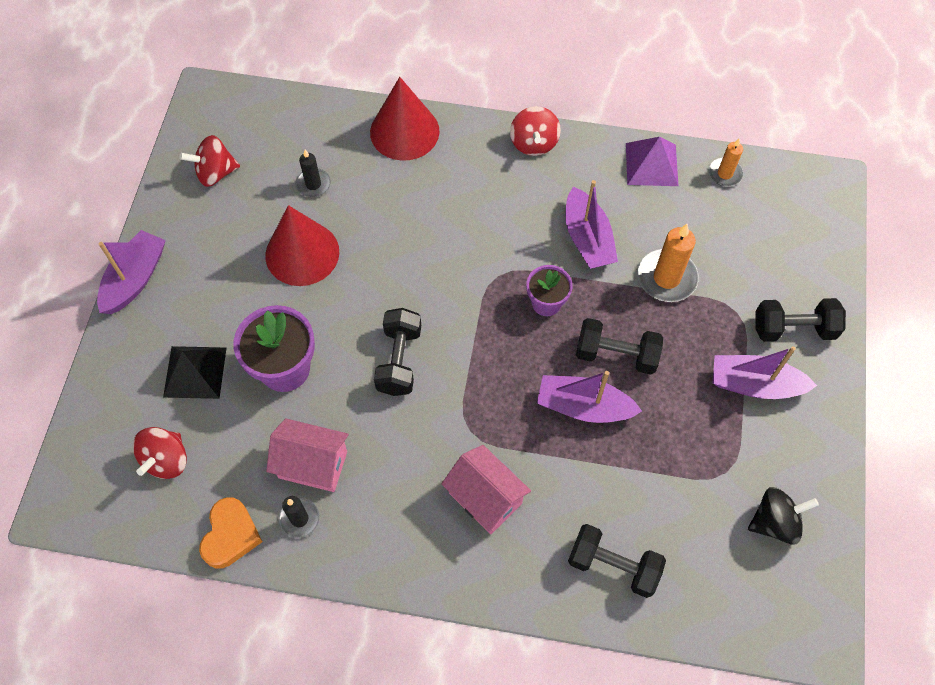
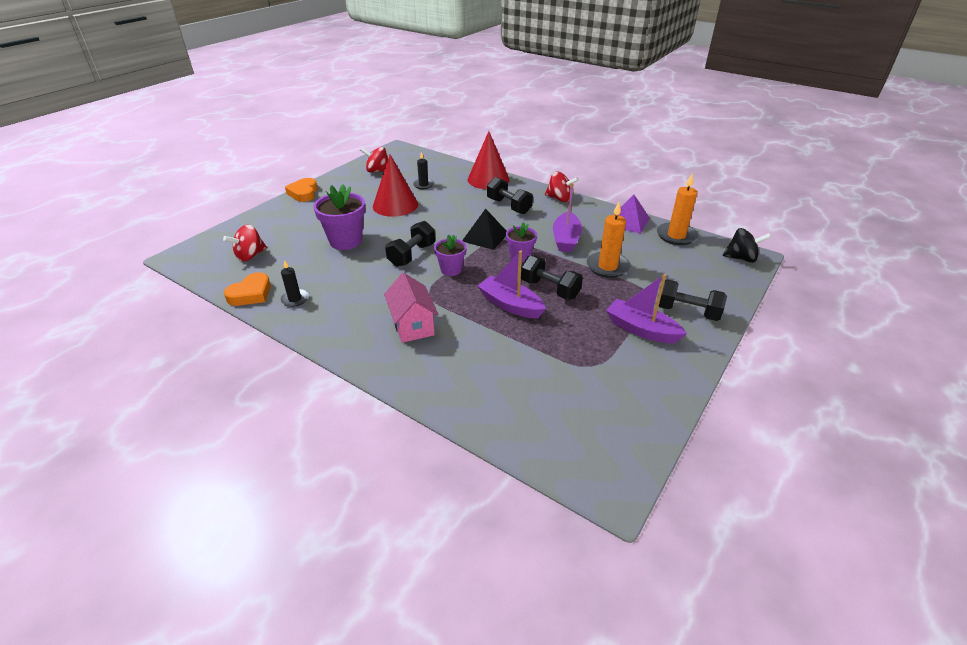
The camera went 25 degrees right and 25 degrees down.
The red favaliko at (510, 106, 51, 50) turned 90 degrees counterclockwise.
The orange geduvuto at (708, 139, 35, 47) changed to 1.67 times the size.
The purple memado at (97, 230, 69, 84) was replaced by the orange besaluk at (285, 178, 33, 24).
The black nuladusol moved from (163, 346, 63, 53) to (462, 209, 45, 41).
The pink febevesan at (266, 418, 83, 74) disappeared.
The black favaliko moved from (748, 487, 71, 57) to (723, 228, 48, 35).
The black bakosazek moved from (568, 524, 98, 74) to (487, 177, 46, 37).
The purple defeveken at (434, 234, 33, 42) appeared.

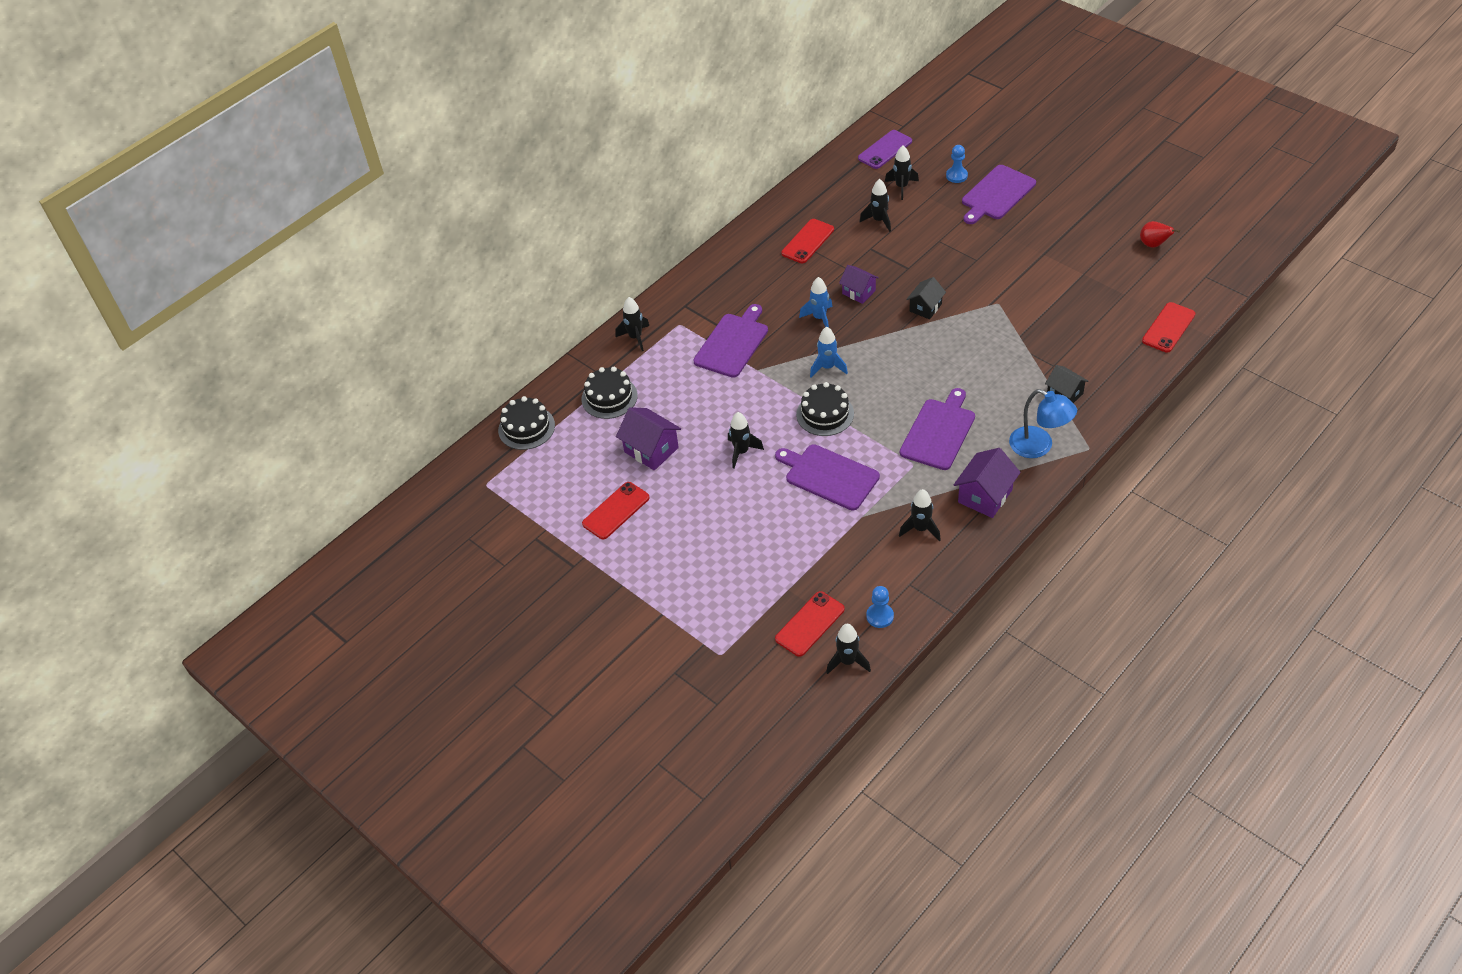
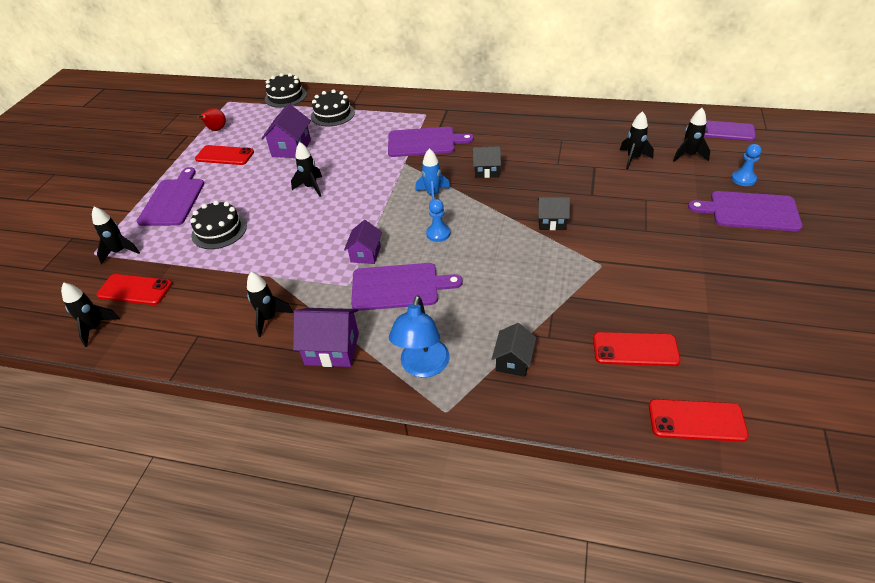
The camera went 60 degrees right and 5 degrees down.
The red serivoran moved from (781, 219, 53, 44) to (593, 332, 88, 34).
The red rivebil moved from (1140, 221, 40, 27) to (197, 108, 29, 23).
The purple febevesan moved from (839, 265, 40, 39) to (344, 220, 38, 44).
The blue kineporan at (799, 277, 34, 50) was replaced by the black febevesan at (473, 146, 28, 32).
The black kineporan moved from (615, 297, 34, 54) to (92, 207, 48, 57).
The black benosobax moved from (796, 382, 58, 54) to (190, 201, 57, 48).
The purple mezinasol moved from (775, 444, 105, 67) to (137, 167, 67, 59).
The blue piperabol moved from (866, 586, 28, 42) to (426, 199, 24, 43).

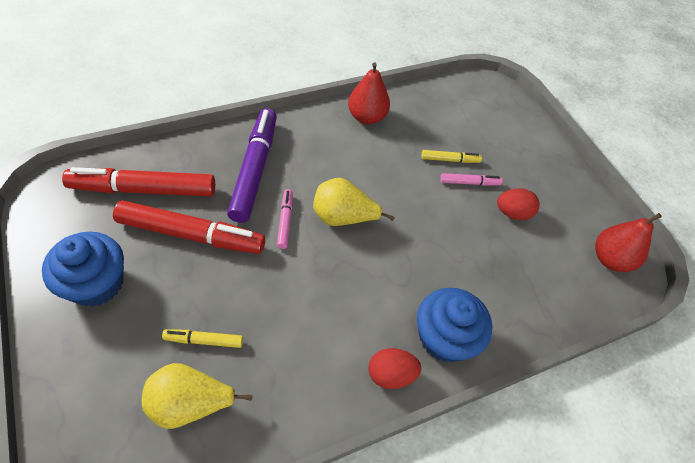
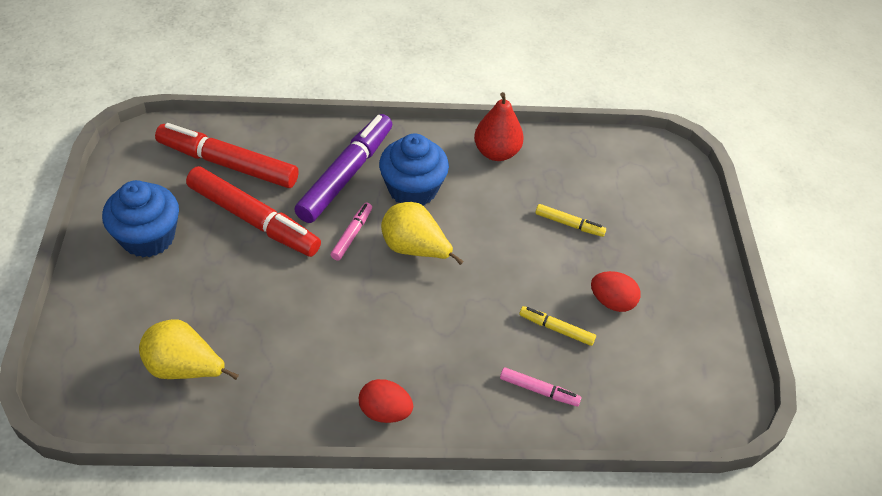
The camera went 25 degrees right and 5 degrees down.
The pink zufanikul moved from (440, 173, 63, 13) to (500, 367, 81, 40).
The red rivebil at (595, 213, 67, 59) disappeared.
The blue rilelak moved from (417, 288, 75, 74) to (379, 134, 70, 71).
The yellow zufanikul moved from (162, 329, 81, 19) to (519, 306, 77, 40).

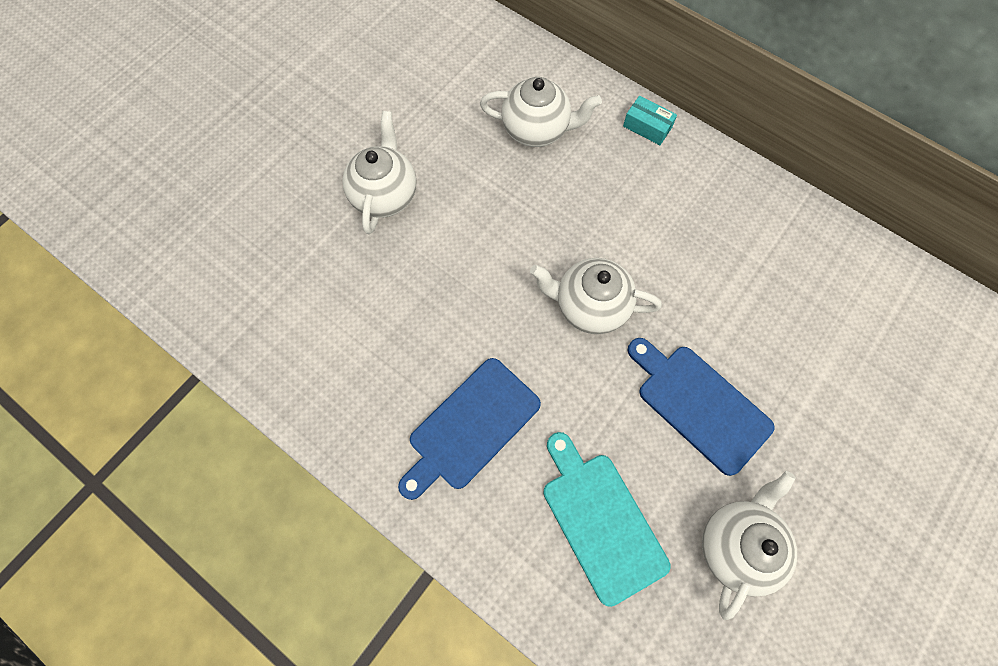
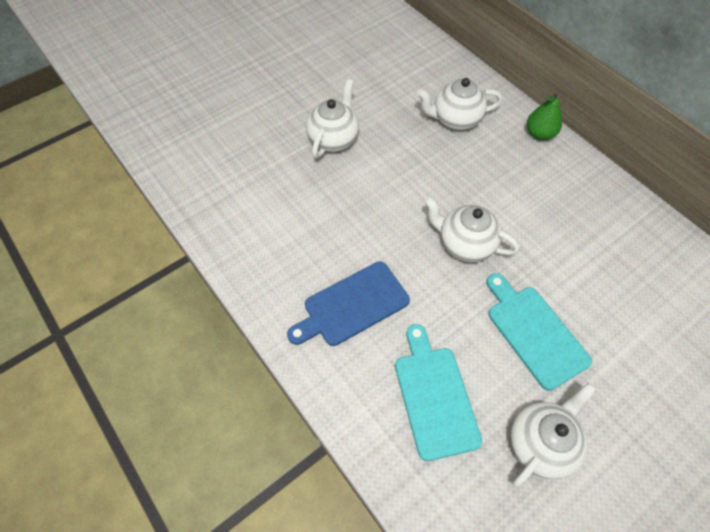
The camera went 15 degrees right and 10 degrees down.
The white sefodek at (480, 77, 122, 70) turned 150 degrees clockwise.
The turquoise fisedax at (623, 96, 54, 49) was replaced by the green rivebil at (527, 92, 35, 49).
The blue mezinasol at (627, 338, 148, 138) became the turquoise mezinasol at (486, 273, 106, 118).

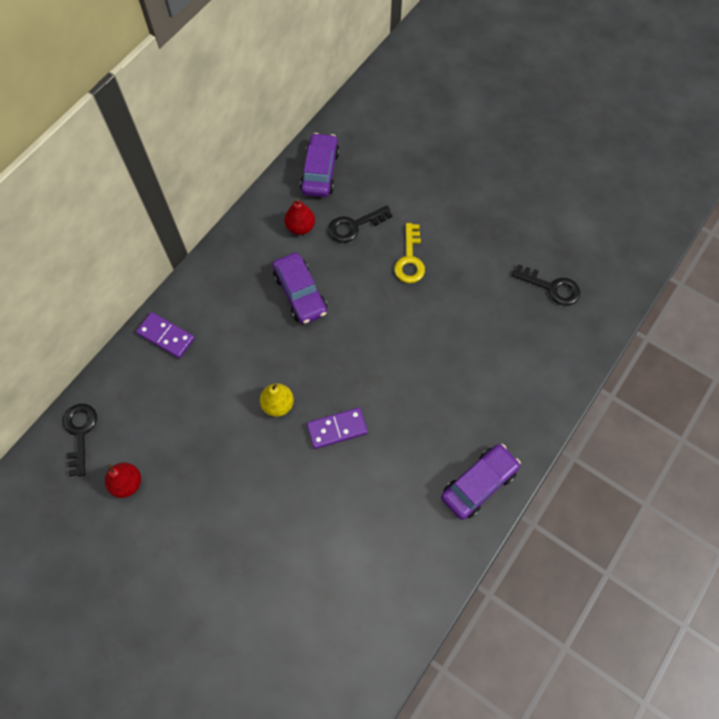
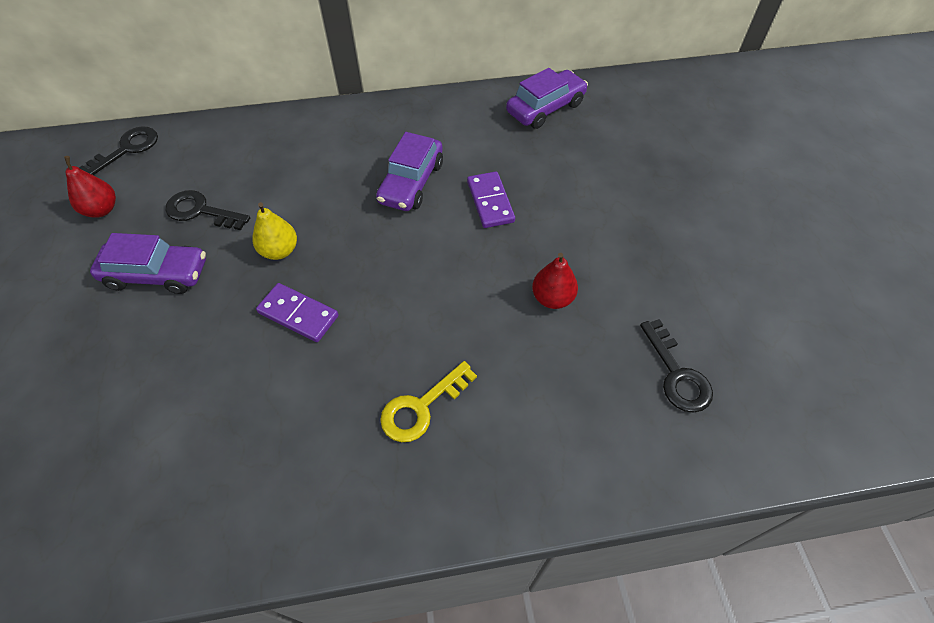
The camera went 45 degrees right and 10 degrees down.
The red rivebil moved from (285, 199, 30, 36) to (532, 253, 46, 56).
The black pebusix moved from (328, 205, 64, 38) to (166, 190, 84, 40).
The yellow pebusix moved from (394, 223, 31, 60) to (380, 361, 97, 81).
The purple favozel moved from (136, 312, 59, 46) to (467, 171, 48, 57).
The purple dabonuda moved from (441, 444, 80, 76) to (90, 233, 116, 61).

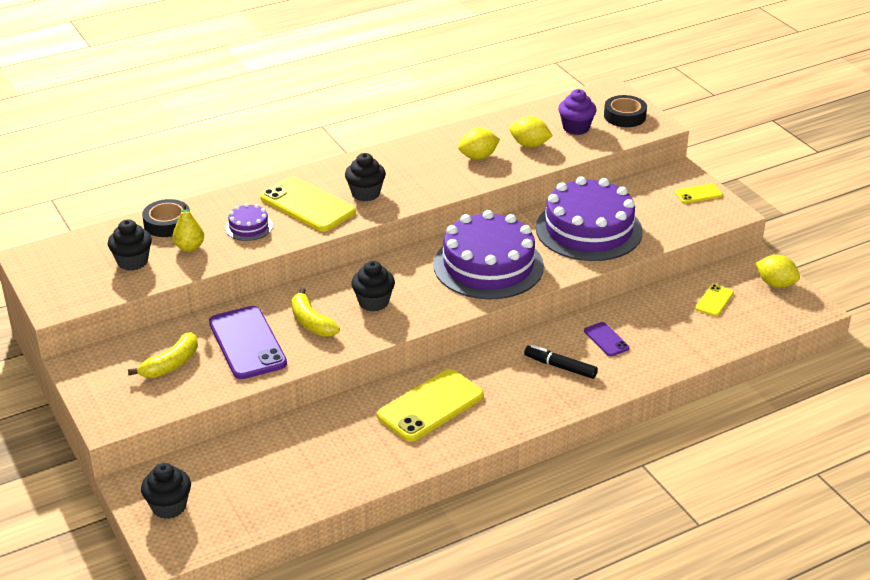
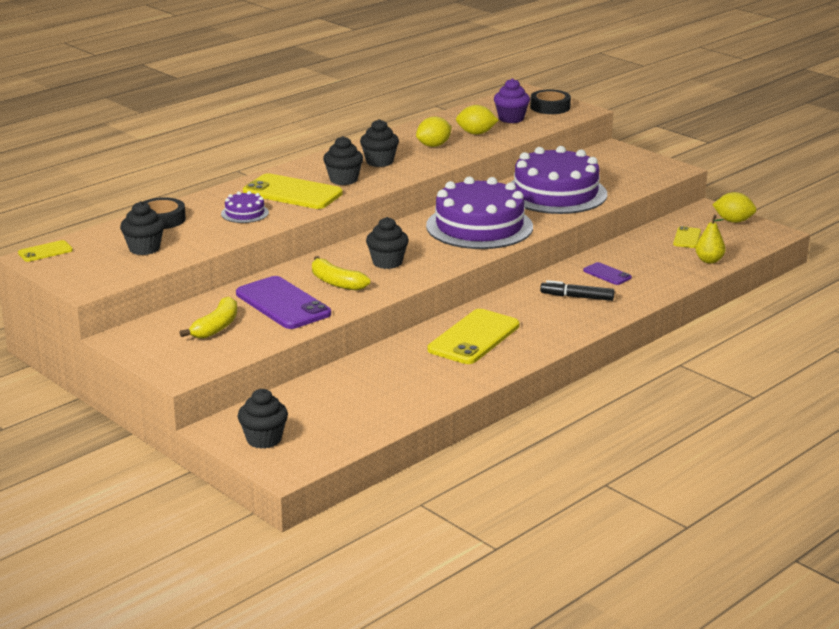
The camera went 15 degrees left and 10 degrees down.
The yellow serivoran moved from (675, 183, 48, 21) to (18, 240, 55, 22).
The yellow rivebil moved from (172, 204, 32, 48) to (695, 215, 31, 48).
The black rilelak at (360, 119, 39, 48) appeared.

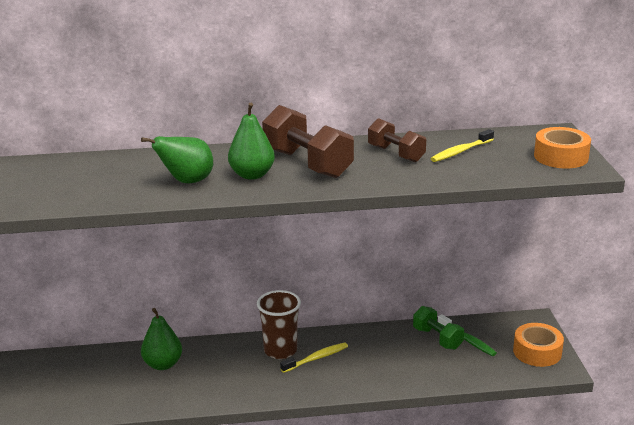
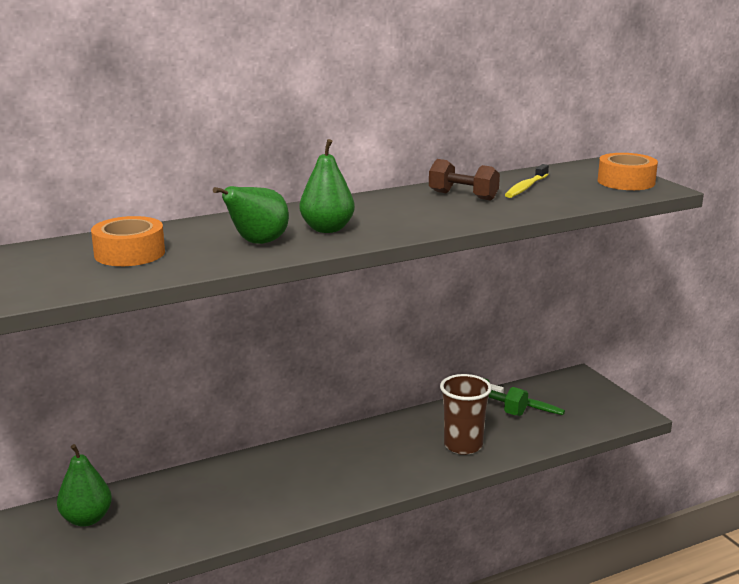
The camera went 20 degrees left and 5 degrees down.
The brown bakosazek at (262, 105, 92, 73) disappeared.
The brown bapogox moved from (257, 290, 44, 69) to (440, 374, 52, 81).
The green rivebil moved from (141, 308, 41, 62) to (57, 444, 55, 83).
The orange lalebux moved from (513, 323, 51, 44) to (91, 216, 74, 50).
The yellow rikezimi at (280, 342, 68, 31) disappeared.

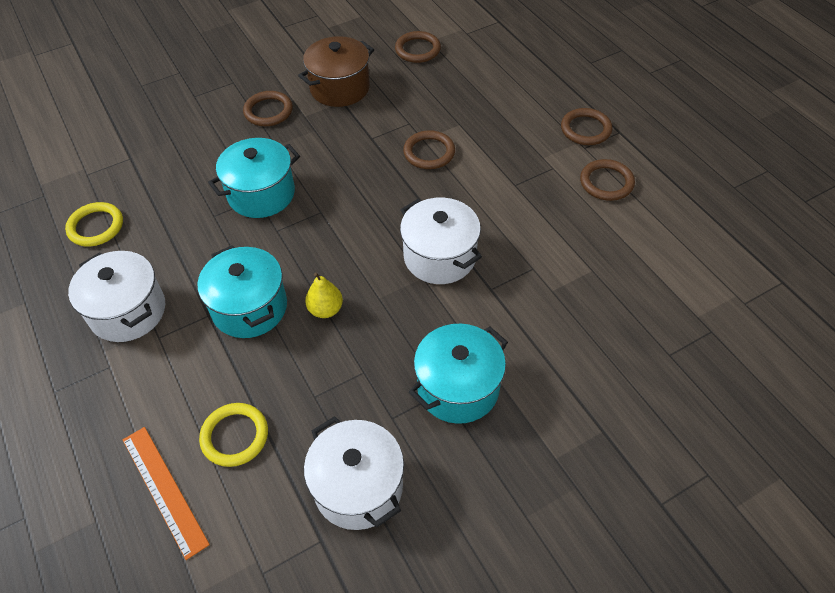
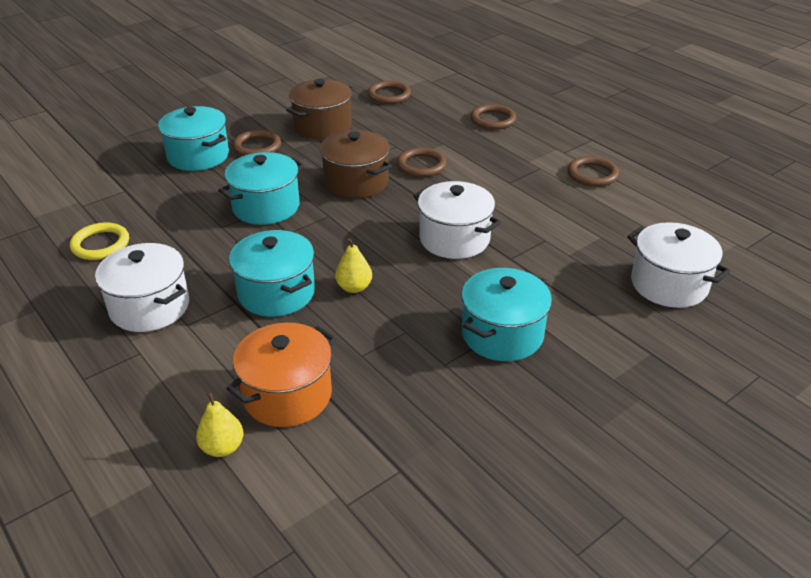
The camera went 10 degrees left and 15 degrees down.
The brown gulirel moved from (561, 108, 51, 37) to (471, 104, 45, 26).
The yellow gulirel at (199, 403, 69, 64) was replaced by the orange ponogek at (226, 323, 111, 104).
The white ponogek moved from (304, 416, 100, 114) to (627, 222, 104, 86).
The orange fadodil at (123, 427, 87, 133) was replaced by the yellow rivebil at (196, 392, 47, 65).
The turquoise ponogek at (158, 106, 71, 65) appeared.
The brown ponogek at (320, 130, 72, 69) appeared.

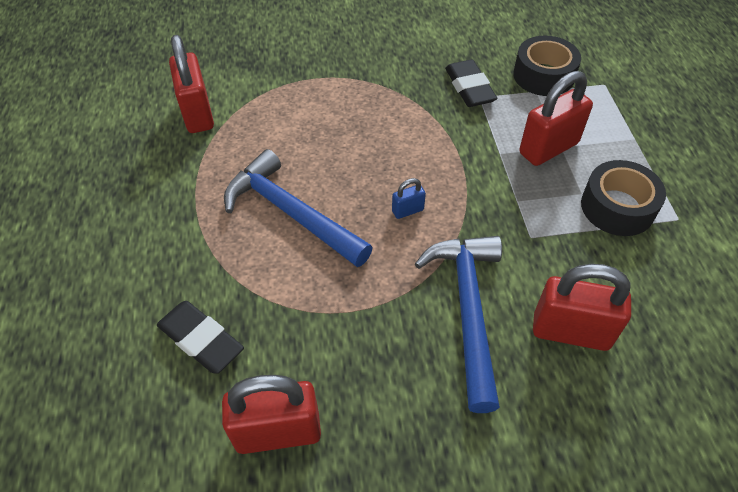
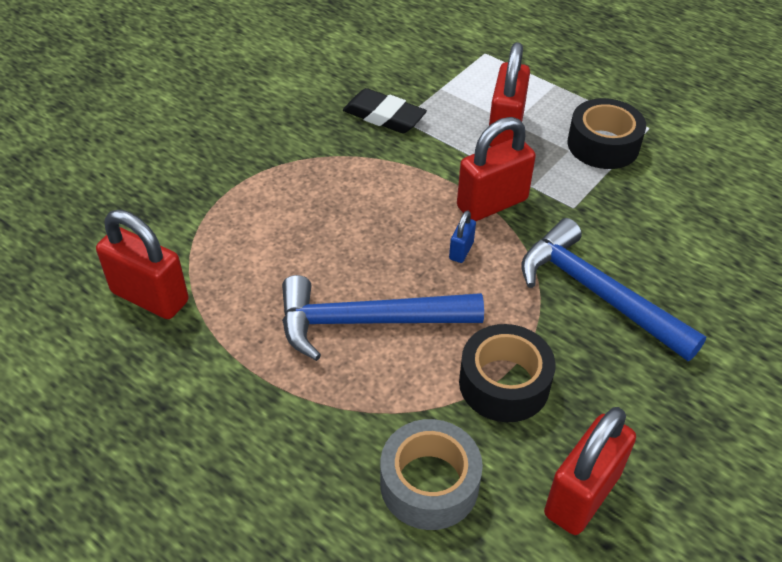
The camera went 45 degrees left and 5 degrees down.
The black lalebux moved from (513, 36, 68, 60) to (459, 324, 97, 98).
The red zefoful moved from (533, 264, 98, 87) to (457, 117, 79, 104).
The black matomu at (157, 301, 87, 73) was replaced by the grey lalebux at (380, 419, 103, 111).

